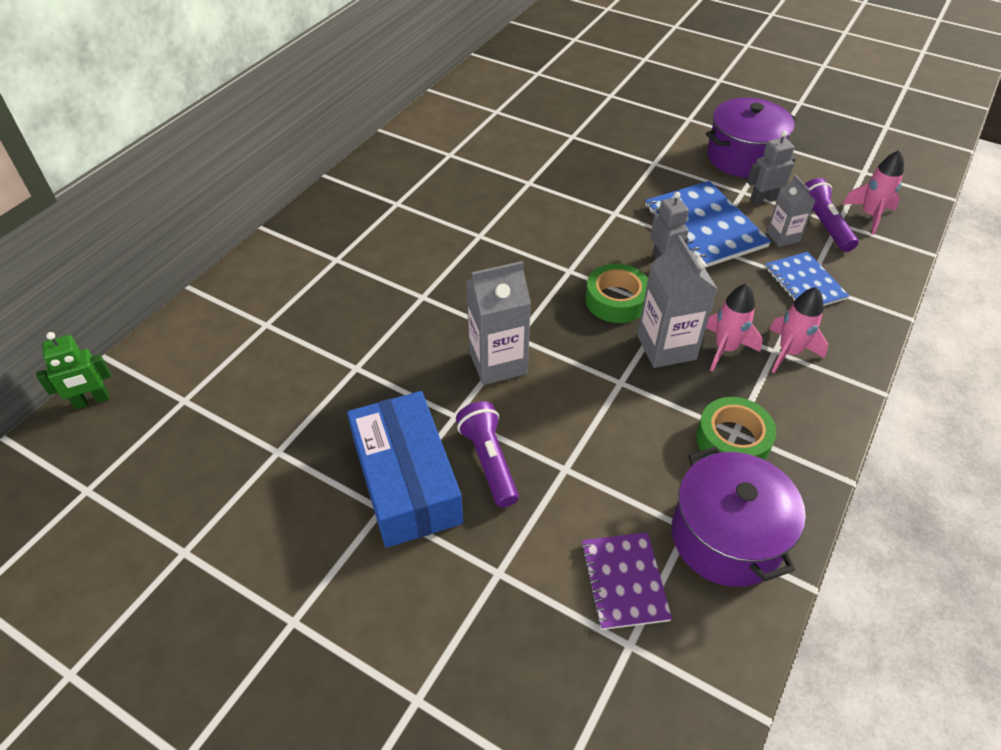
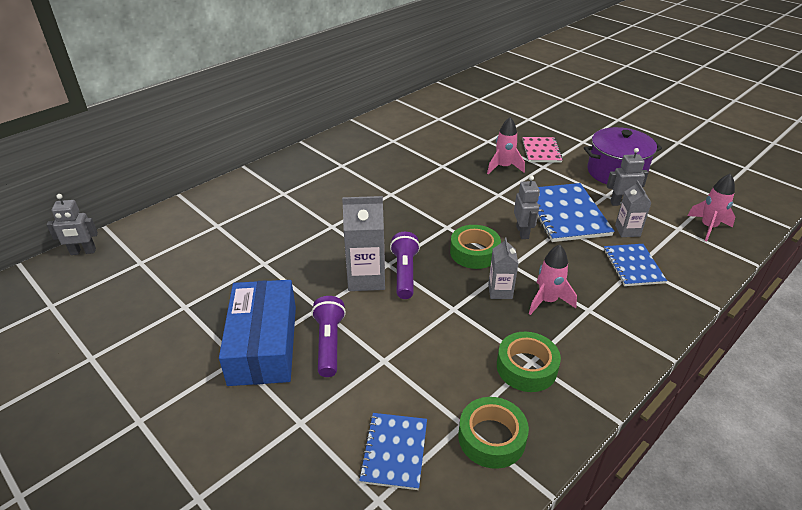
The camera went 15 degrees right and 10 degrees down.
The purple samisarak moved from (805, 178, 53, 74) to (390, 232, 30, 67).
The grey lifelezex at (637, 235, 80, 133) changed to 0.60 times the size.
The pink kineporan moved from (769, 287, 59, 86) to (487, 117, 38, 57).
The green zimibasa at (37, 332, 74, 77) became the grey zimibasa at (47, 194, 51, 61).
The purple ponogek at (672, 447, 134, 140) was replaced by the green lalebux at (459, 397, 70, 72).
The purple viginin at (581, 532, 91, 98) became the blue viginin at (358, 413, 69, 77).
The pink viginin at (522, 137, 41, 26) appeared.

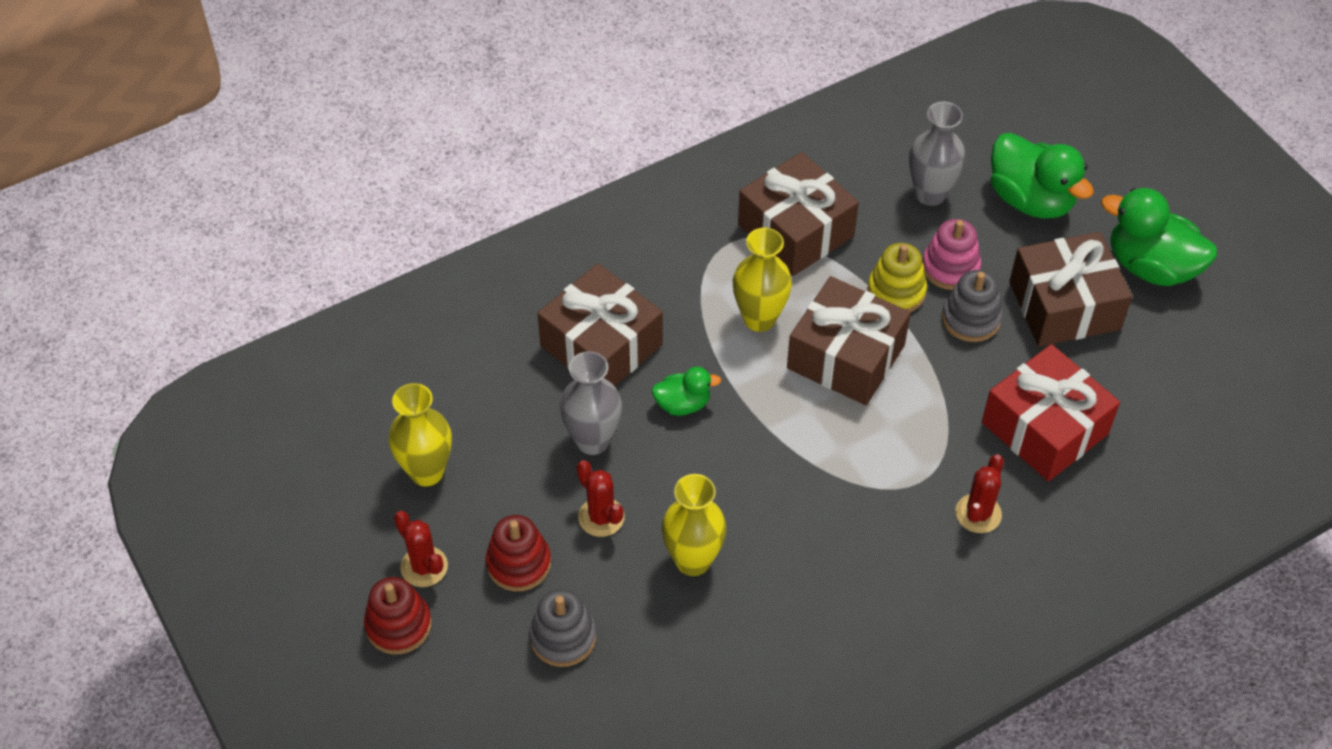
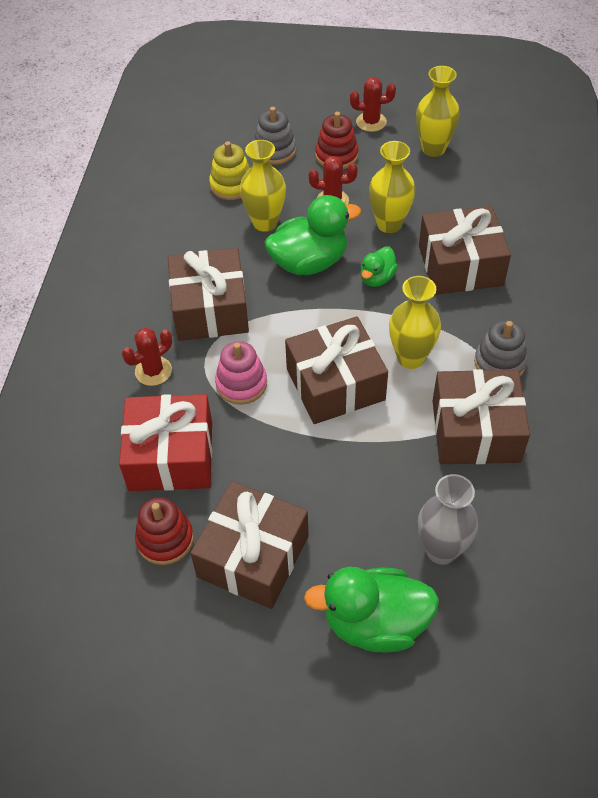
The camera went 130 degrees right and 0 degrees up.
The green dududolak moved from (1101, 188, 116, 98) to (265, 195, 96, 80).
The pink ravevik moved from (922, 219, 59, 71) to (215, 341, 52, 63).
The yellow ravevik moved from (867, 243, 60, 69) to (209, 141, 41, 59).
The grey ravevik moved from (942, 270, 60, 72) to (474, 320, 53, 56).
The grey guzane at (560, 351, 62, 104) became the yellow guzane at (369, 141, 47, 92).
The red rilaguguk at (955, 454, 49, 79) turned 75 degrees clockwise.
The red ravevik moved from (364, 577, 68, 77) to (135, 497, 59, 68).
The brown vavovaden at (168, 248, 81, 93) appeared.

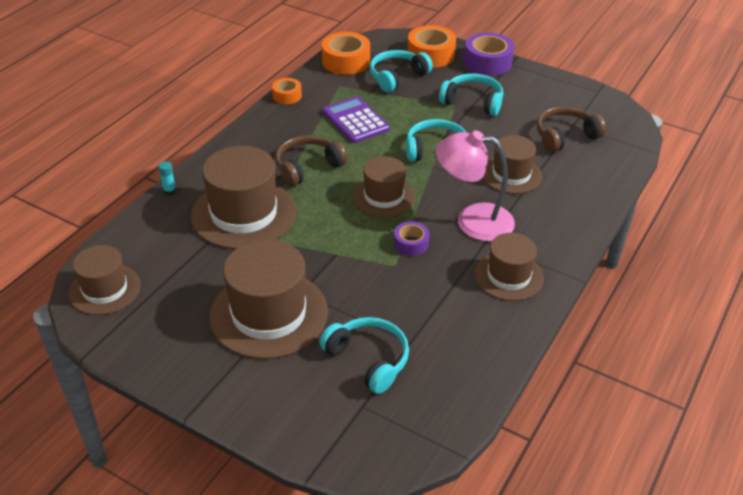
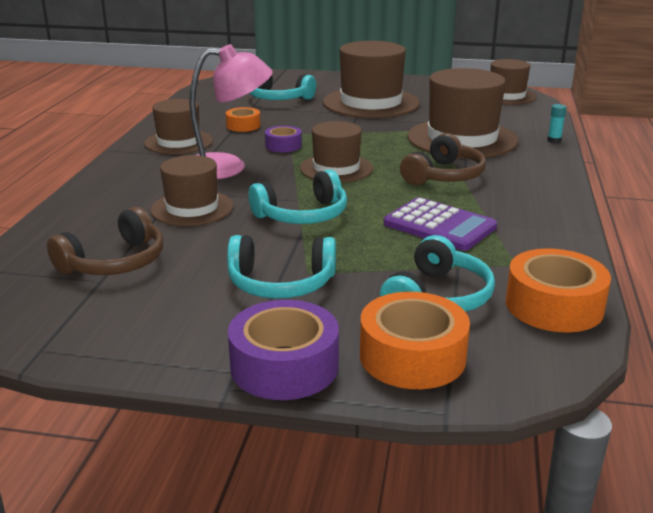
The camera went 160 degrees right and 15 degrees down.
The orange lalebux moved from (272, 78, 30, 26) to (226, 107, 35, 25).

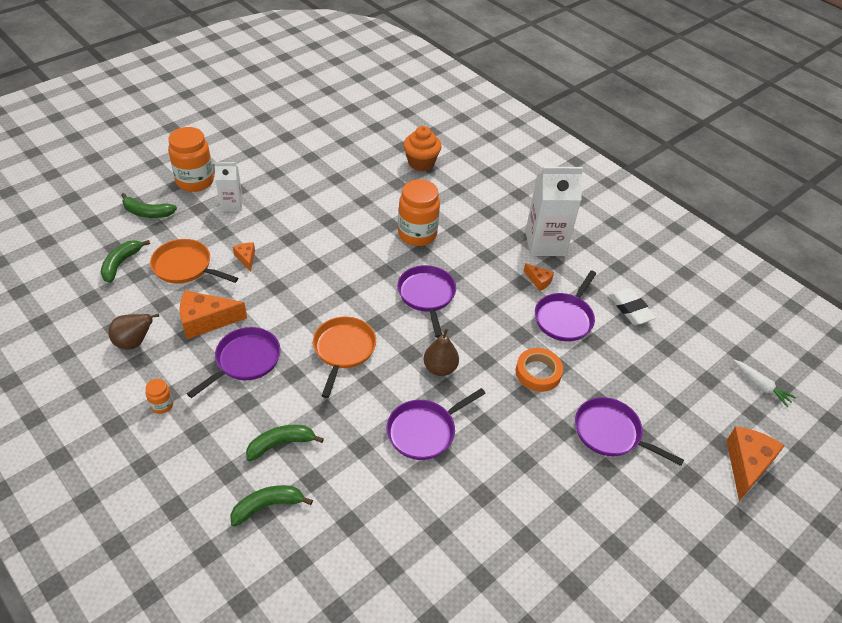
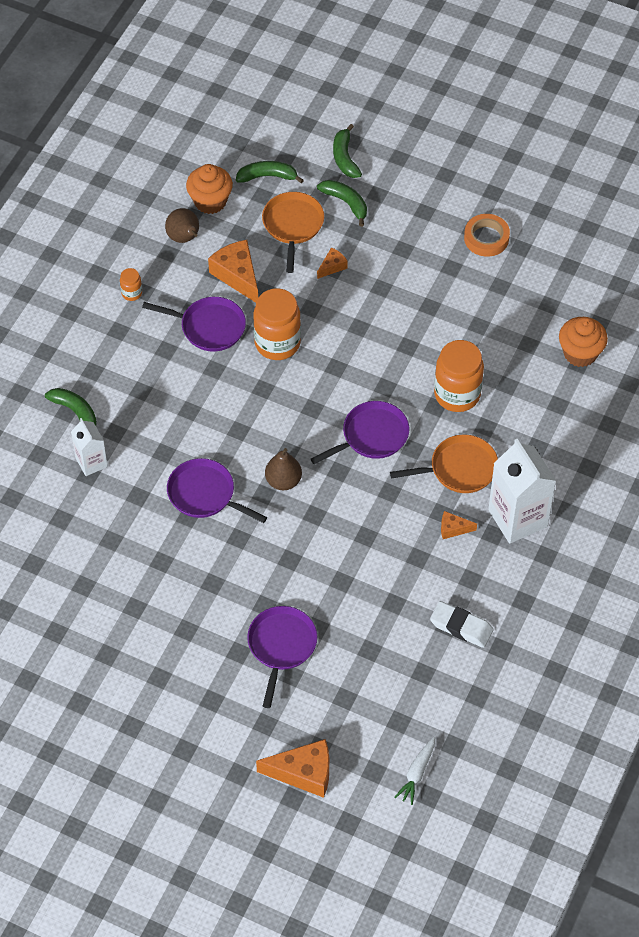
The camera went 70 degrees right and 10 degrees up.
The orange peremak moved from (168, 127, 46, 65) to (253, 288, 48, 72).
The white lifelezex moved from (214, 162, 29, 49) to (71, 418, 37, 58).
The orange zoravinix at (524, 263, 30, 28) turned 75 degrees clockwise.
The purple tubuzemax at (535, 270, 61, 71) disappeared.
The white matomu at (609, 288, 47, 37) turned 75 degrees clockwise.
The orange tubuzemax moved from (313, 317, 63, 81) to (390, 434, 108, 59).
The orange lalebux moved from (516, 348, 47, 44) to (464, 214, 46, 43).
The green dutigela moved from (246, 425, 78, 36) to (317, 180, 50, 47).
The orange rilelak at (186, 164, 47, 50) appeared.

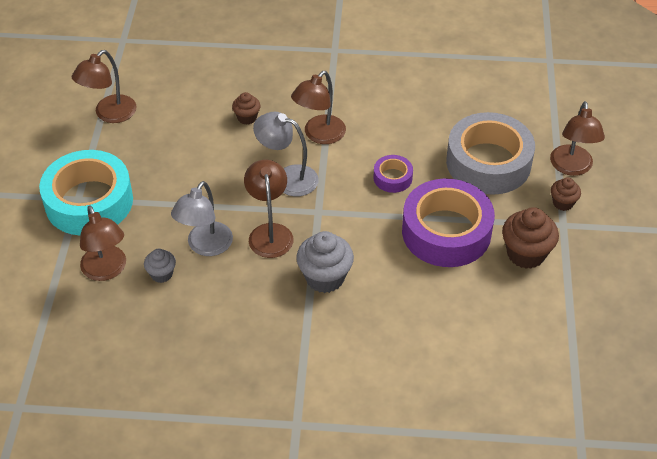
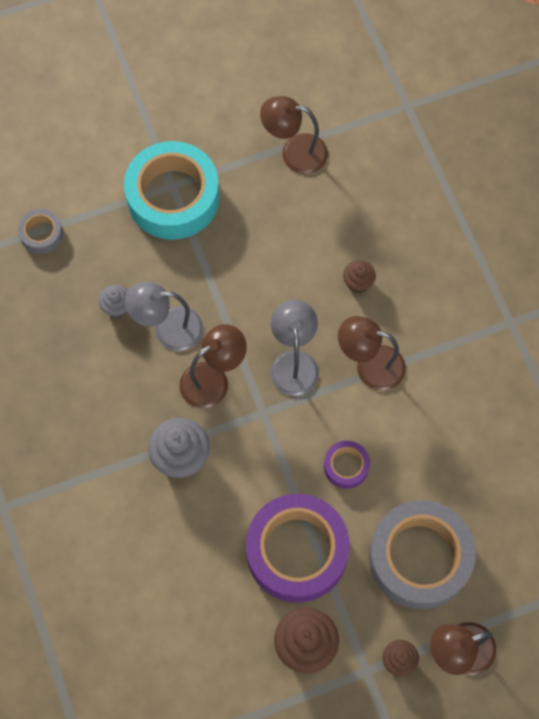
The camera went 65 degrees right and 20 degrees up.
The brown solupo at (80, 205, 46, 76) disappeared.
The grey lalebux at (18, 209, 45, 45) appeared.

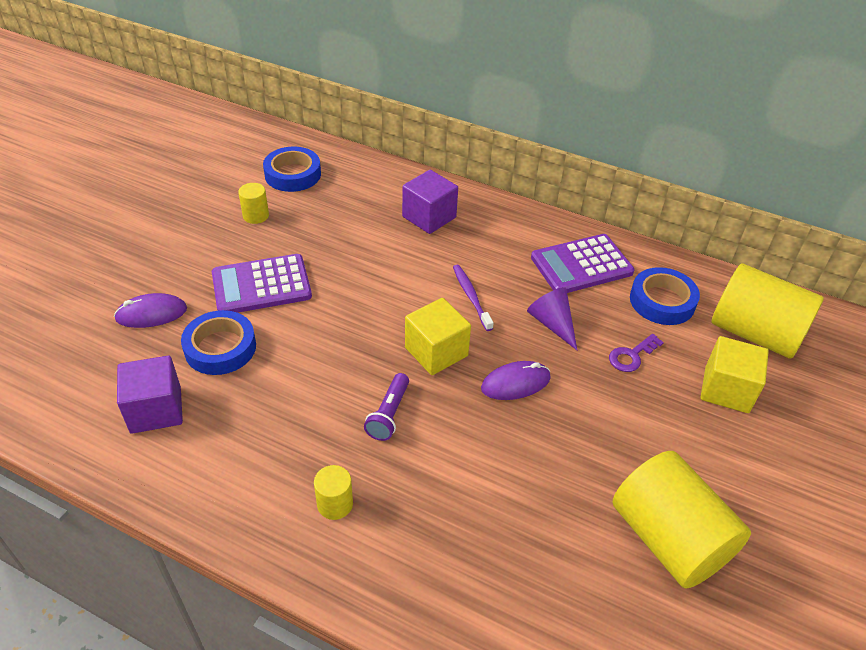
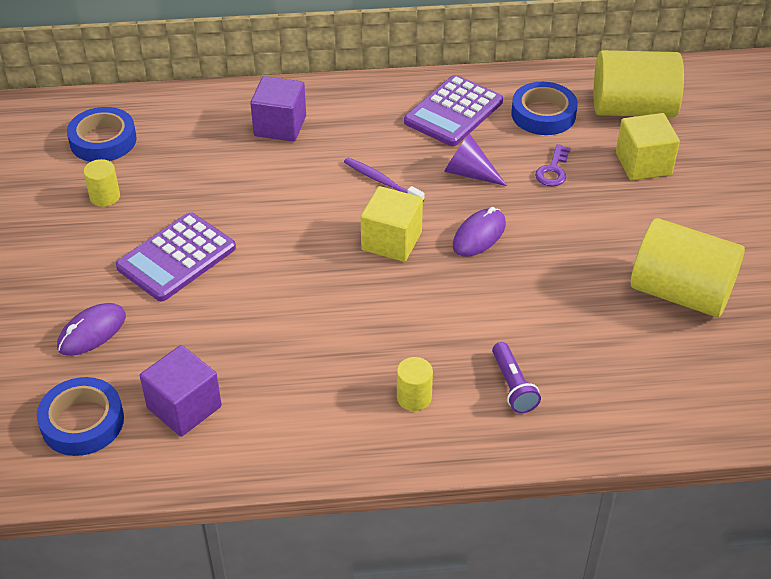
The camera went 30 degrees left and 0 degrees up.
The blue lalebux moved from (181, 310, 75, 65) to (37, 377, 87, 79).
The purple samisarak moved from (364, 373, 45, 68) to (492, 342, 49, 71).

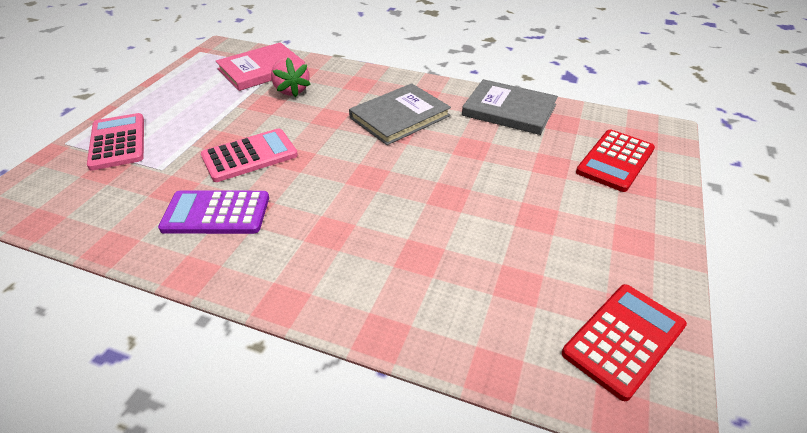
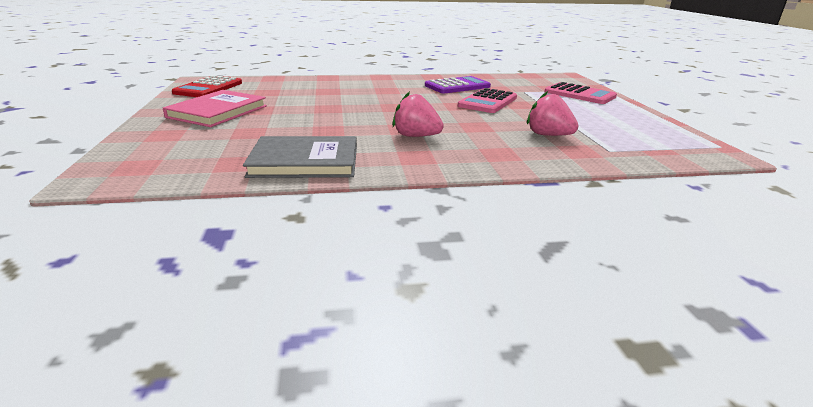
The camera went 150 degrees right and 15 degrees down.
The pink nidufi moved from (216, 42, 89, 49) to (163, 90, 104, 37).
The grey nidufi at (349, 83, 102, 62) was replaced by the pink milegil at (392, 92, 52, 45).
The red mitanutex at (576, 130, 79, 62) disappeared.

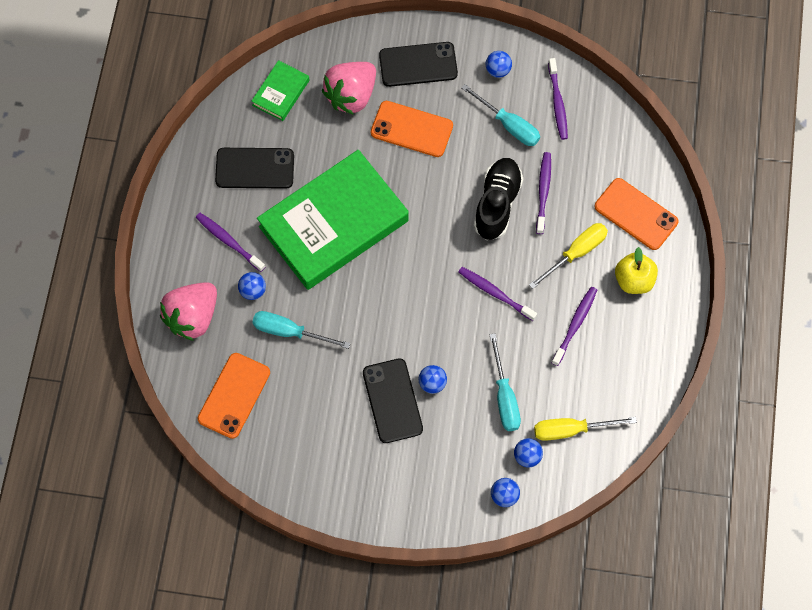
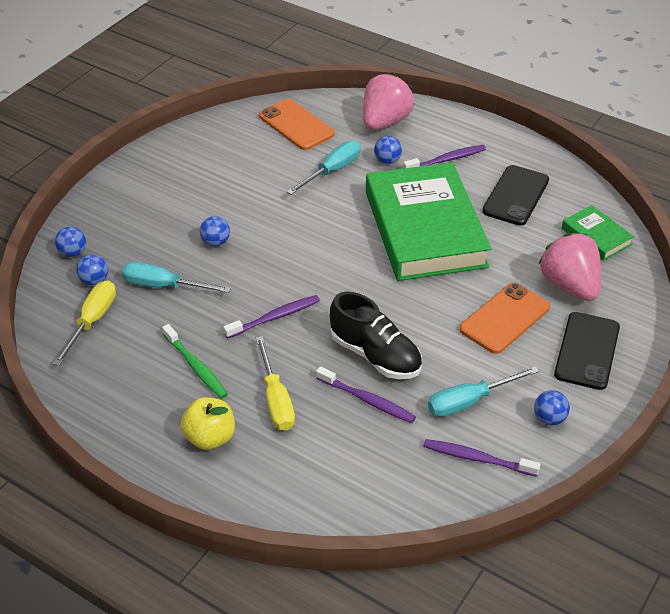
The camera went 115 degrees right and 25 degrees down.
The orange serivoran at (595, 178, 83, 72) disappeared.
The pink milegil at (160, 282, 57, 59) turned 60 degrees clockwise.
The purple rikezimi at (551, 287, 46, 79) became the green rikezimi at (162, 324, 66, 75).
The black serivoran at (363, 358, 60, 85) disappeared.

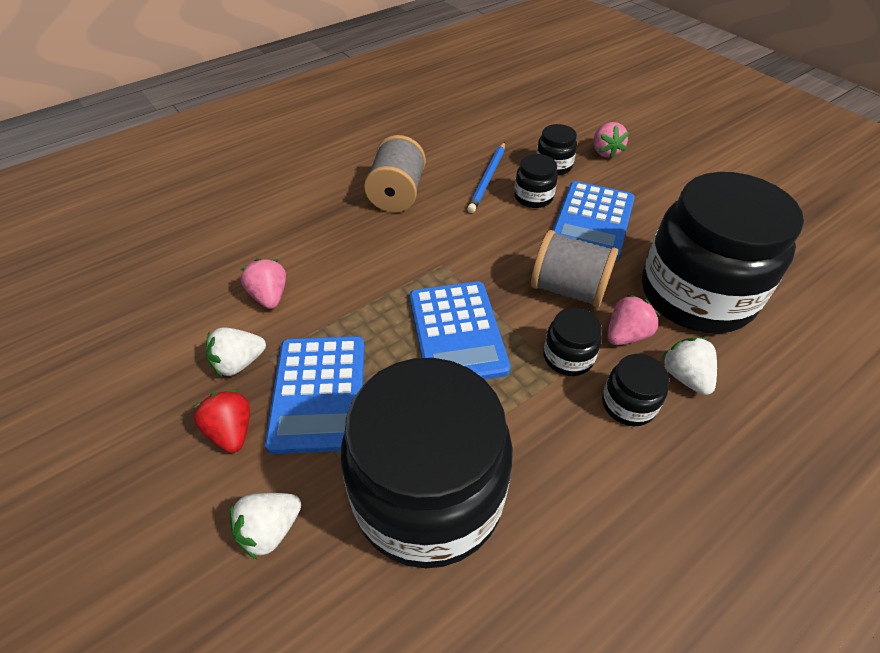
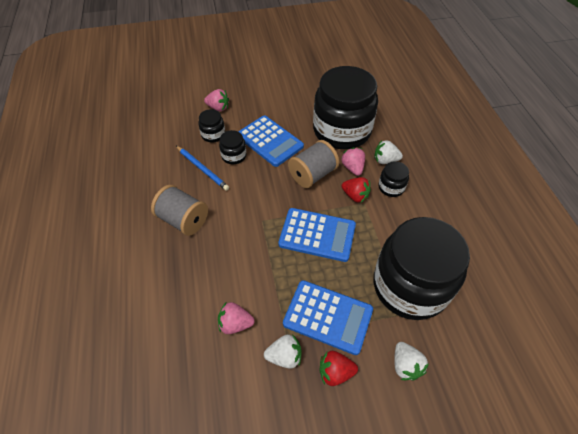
The camera went 65 degrees left and 5 degrees up.
The black peremak at (543, 308, 59, 68) was replaced by the red milegil at (341, 177, 30, 25).
The white milegil at (206, 328, 60, 49) turned 90 degrees counterclockwise.

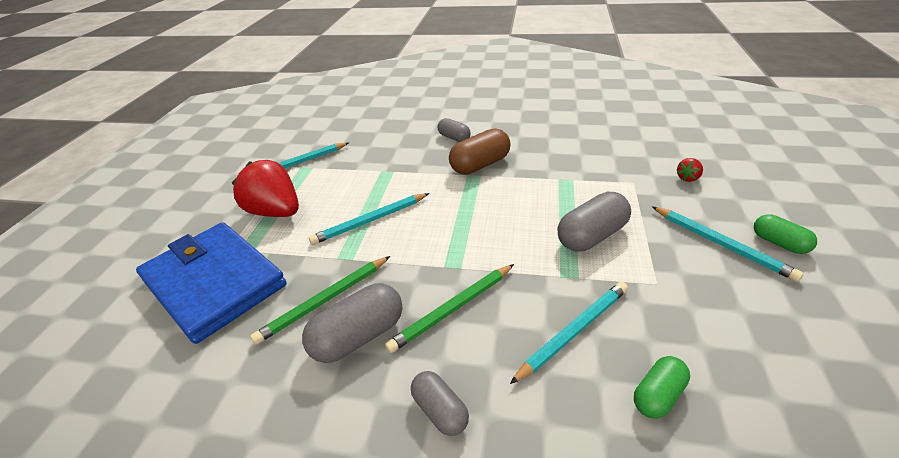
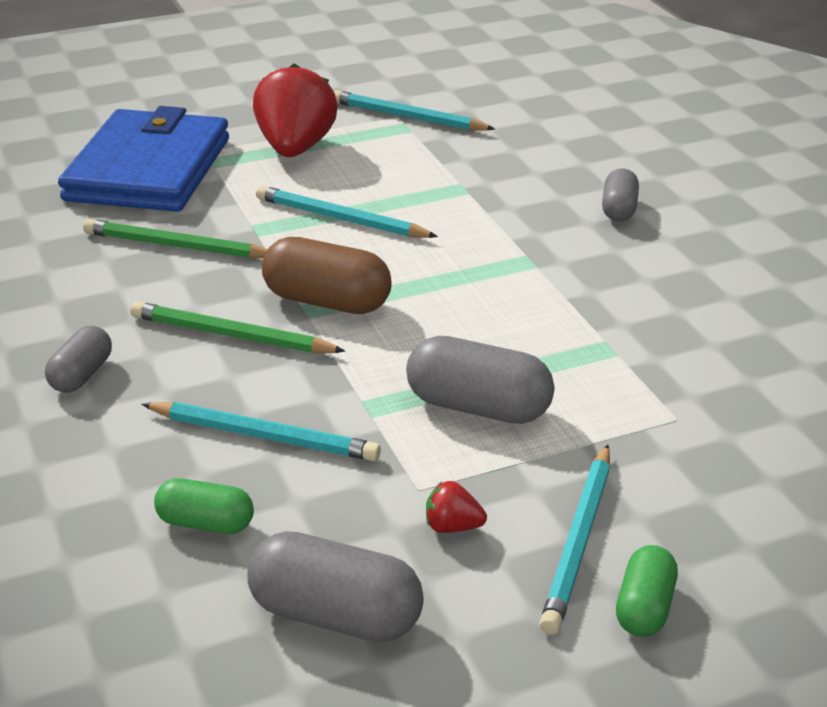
The camera went 55 degrees right and 5 degrees down.
The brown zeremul moved from (449, 128, 61, 46) to (262, 237, 130, 77).
The red milegil moved from (677, 158, 26, 24) to (426, 481, 61, 52).
The grey zeremul moved from (302, 283, 100, 80) to (247, 531, 177, 111).

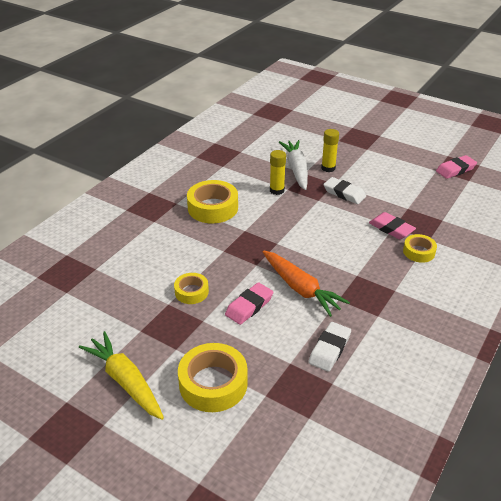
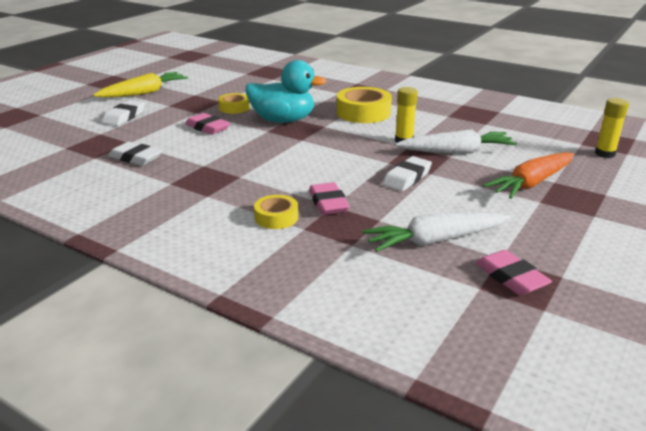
The camera went 90 degrees right and 10 degrees down.
The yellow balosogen moved from (321, 129, 18, 43) to (595, 98, 34, 60).
The pink matomu at (369, 212, 47, 27) turned 60 degrees counterclockwise.
The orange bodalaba moved from (263, 250, 87, 67) to (483, 152, 91, 47).
The yellow lalebux at (178, 343, 70, 69) was replaced by the white matomu at (102, 100, 43, 26).
The turquoise dududolak at (245, 60, 82, 63) appeared.
The white bodalaba at (362, 212, 148, 40) appeared.

